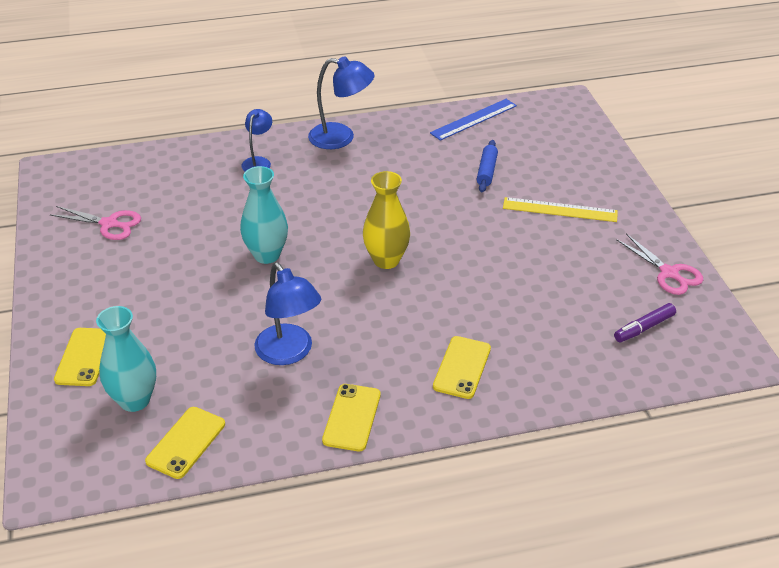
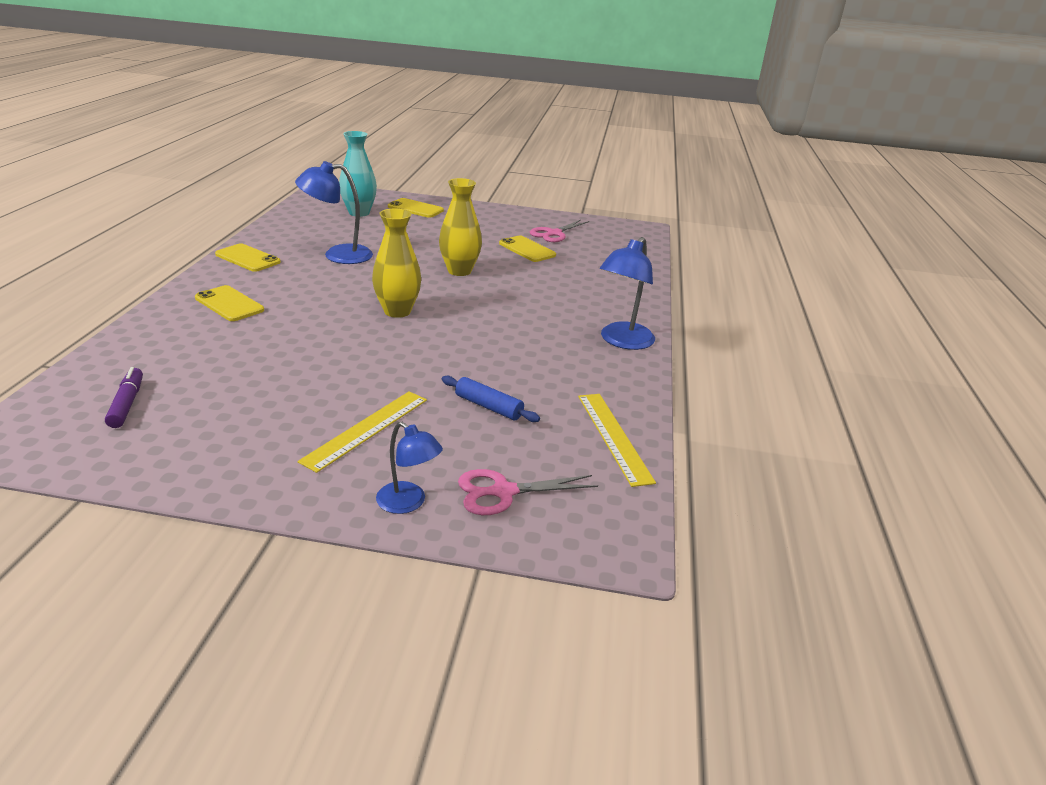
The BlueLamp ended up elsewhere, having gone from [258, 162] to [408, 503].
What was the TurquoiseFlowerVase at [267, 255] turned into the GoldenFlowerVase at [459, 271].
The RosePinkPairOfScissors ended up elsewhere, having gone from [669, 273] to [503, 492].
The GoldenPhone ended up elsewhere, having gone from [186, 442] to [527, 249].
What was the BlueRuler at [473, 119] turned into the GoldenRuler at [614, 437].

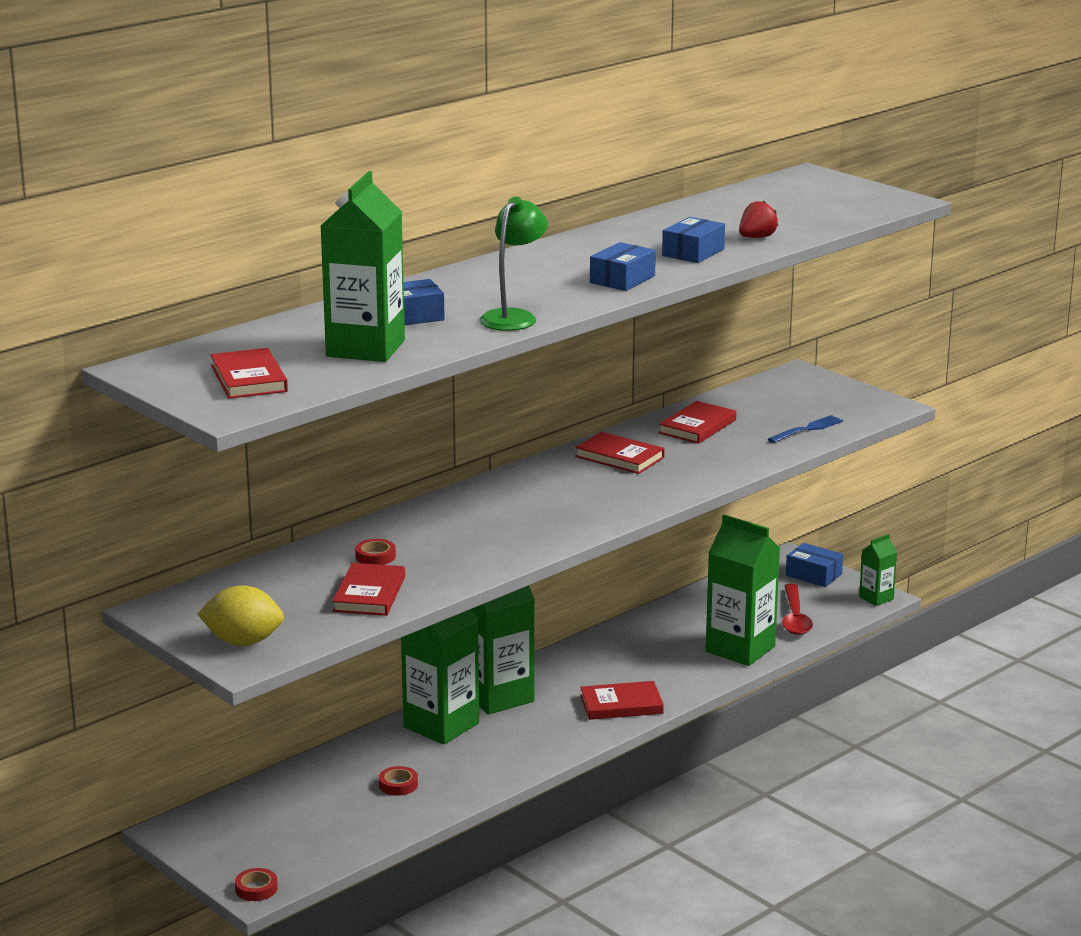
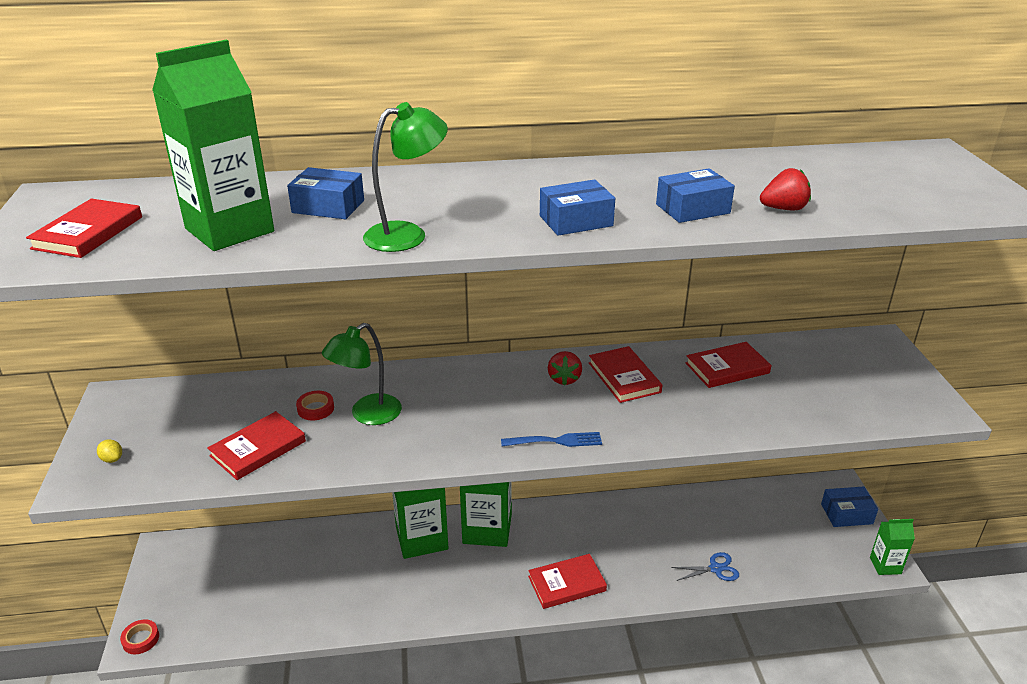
The size of the GoldenLemon at [243, 642] changed by a factor of 0.41.
The second view gained the GreenLamp at [367, 415].
The BlueDinnerFork ended up elsewhere, having gone from [807, 429] to [555, 441].
The ScarletHardback at [621, 705] ended up facing another way, 45 degrees counterclockwise from before.
The second view gained the ScarletStrawberry at [564, 379].
Where the GreenMilkCarton stood at [740, 649], the BluePairOfScissors came to stand at [715, 569].
The BlueBox at [813, 575] ended up facing another way, 75 degrees counterclockwise from before.
The second view lost the ScarletStickyTape at [398, 785].
The second view lost the ScarletSpoon at [795, 618].

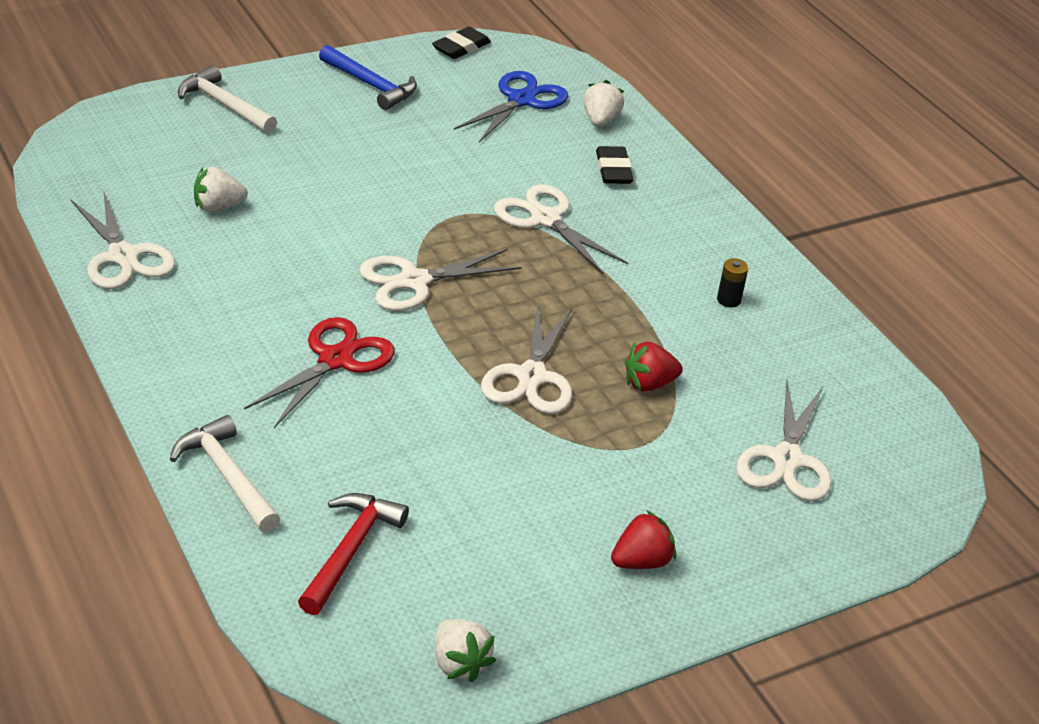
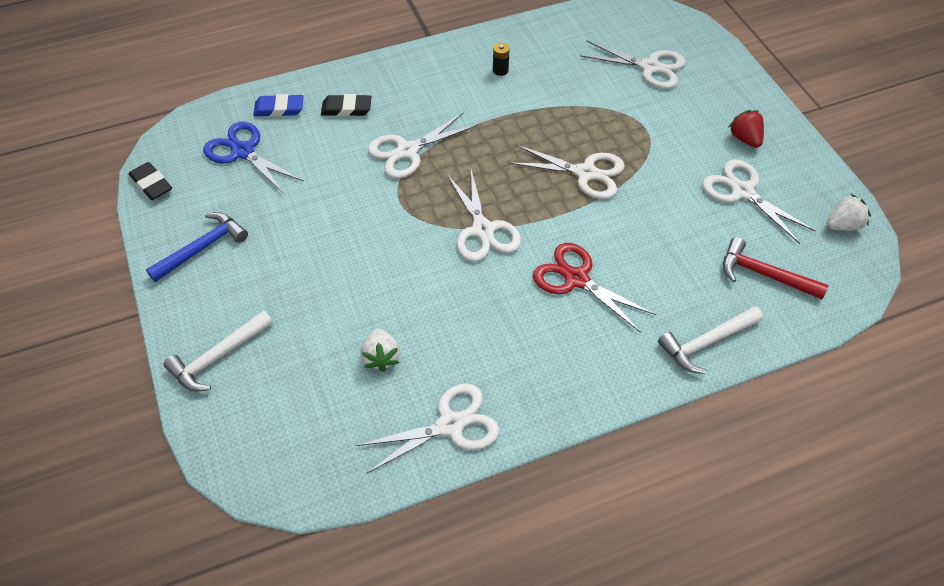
Where the WhiteStrawberry stood at [600, 120], the BlueEraser came to stand at [279, 109].
The second view gained the WhitePairOfScissors at [742, 191].
The second view lost the ScarletStrawberry at [649, 384].

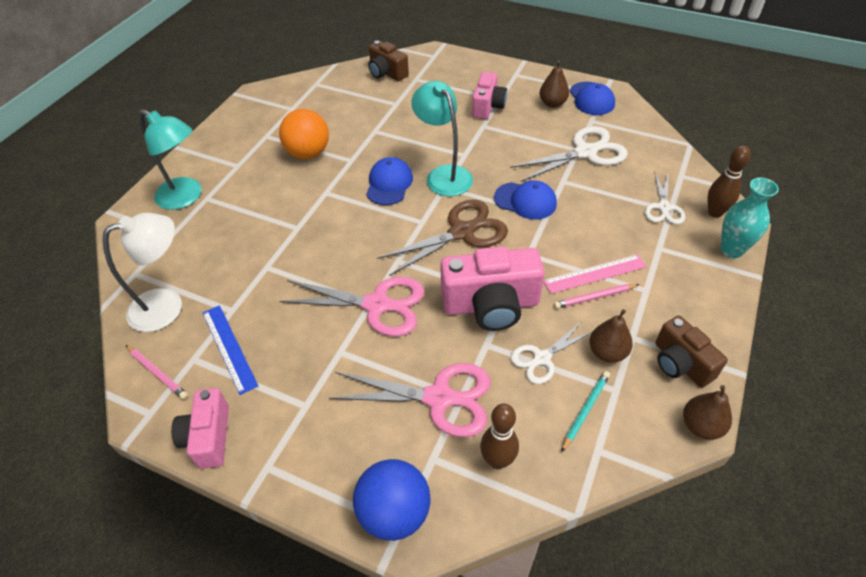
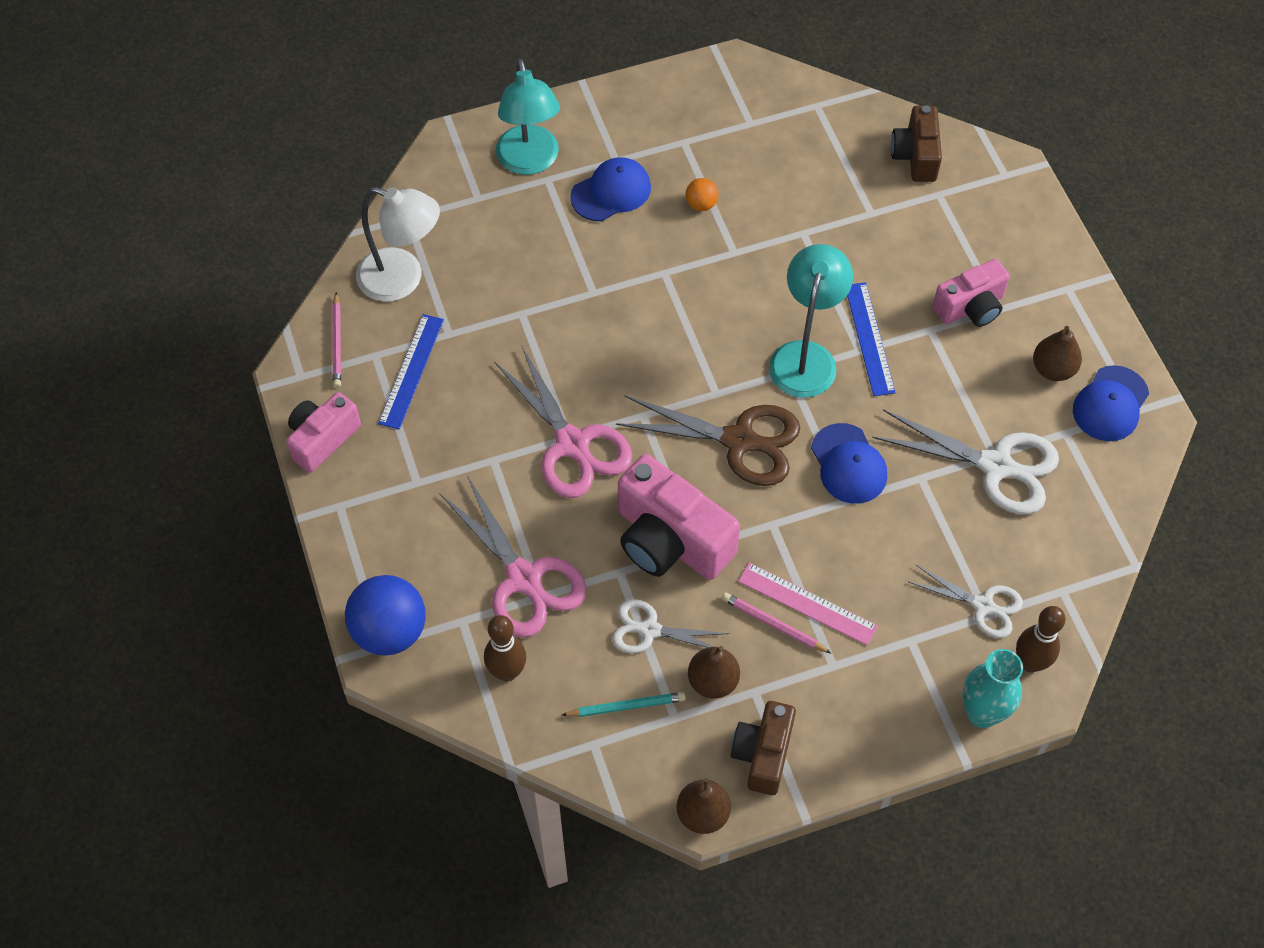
The BlueBaseballCap ended up elsewhere, having gone from [389, 184] to [611, 192].
The size of the BrightOrangePlayBall at [308, 153] changed by a factor of 0.47.
The second view gained the BlueRuler at [869, 338].
The WhitePairOfScissors at [663, 207] ended up facing another way, 120 degrees counterclockwise from before.

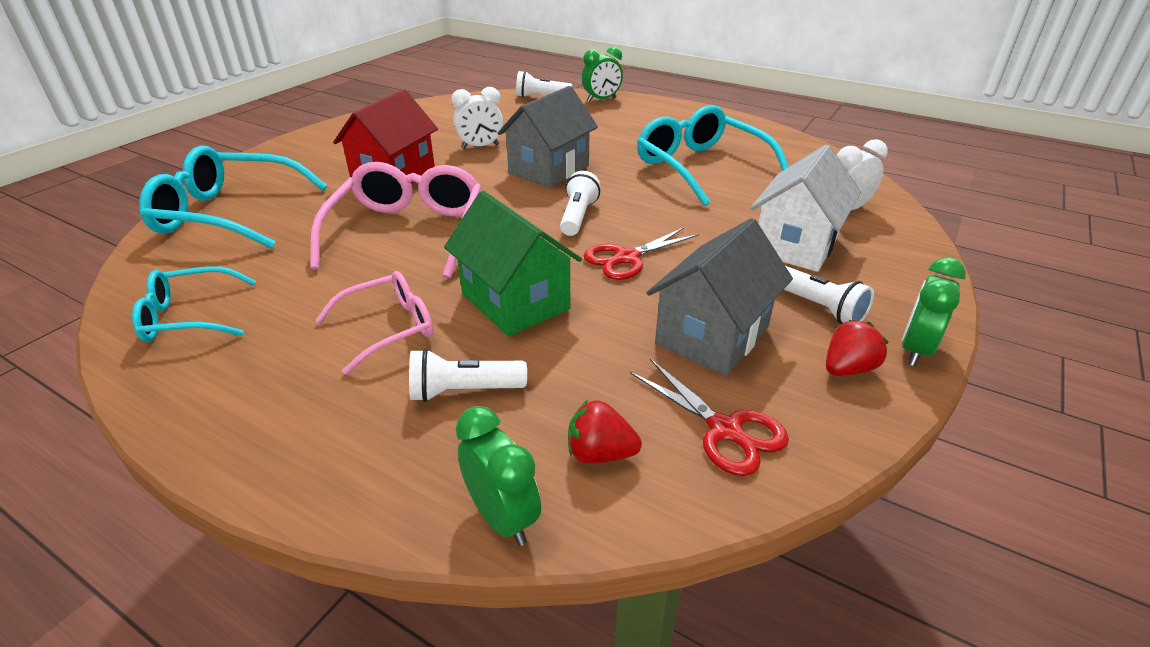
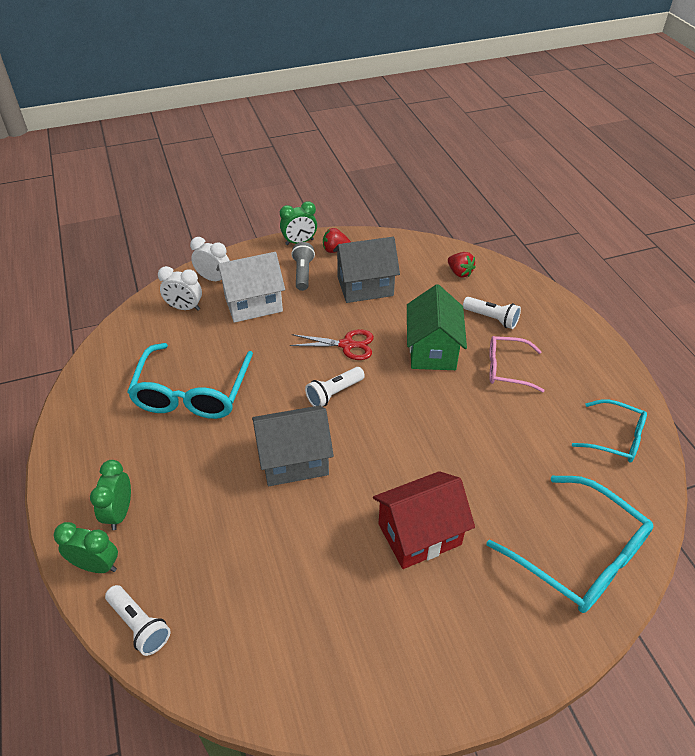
The GreenBedsideClock ended up elsewhere, having gone from [502, 517] to [119, 513].
The WhiteBedsideClock ended up elsewhere, having gone from [480, 147] to [214, 279].
What was the WhiteTorch at [818, 307] turned into the GrayTorch at [303, 273].
The second view lost the RosePinkGlasses at [408, 231].
The second view lost the ScarletPairOfScissors at [724, 430].

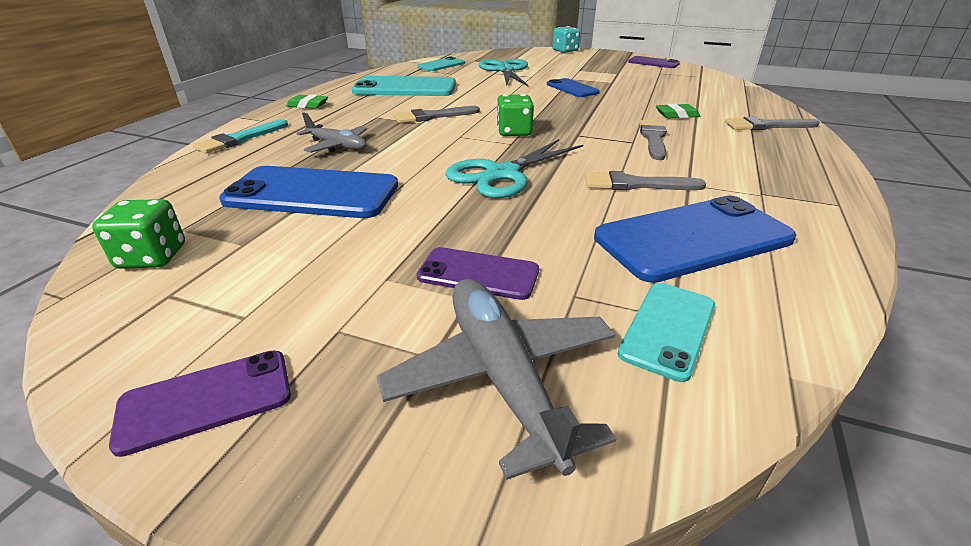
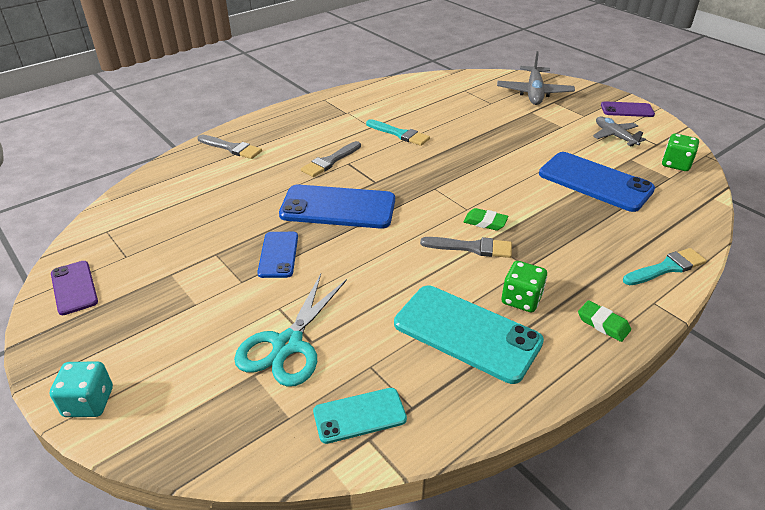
The BluePhone ended up elsewhere, having gone from [693, 238] to [338, 207].
What was the GrayBrush at [636, 184] turned into the TurquoiseBrush at [399, 134].
The GreenEraser ended up elsewhere, having gone from [676, 115] to [485, 222].
The GreenDice ended up elsewhere, having gone from [514, 132] to [521, 299].
The GrayPlane ended up elsewhere, having gone from [337, 146] to [615, 136].
The second view lost the PurplePhone at [478, 274].
The second view lost the TurquoisePairOfScissors at [502, 174].
The second view lost the TurquoisePhone at [668, 329].

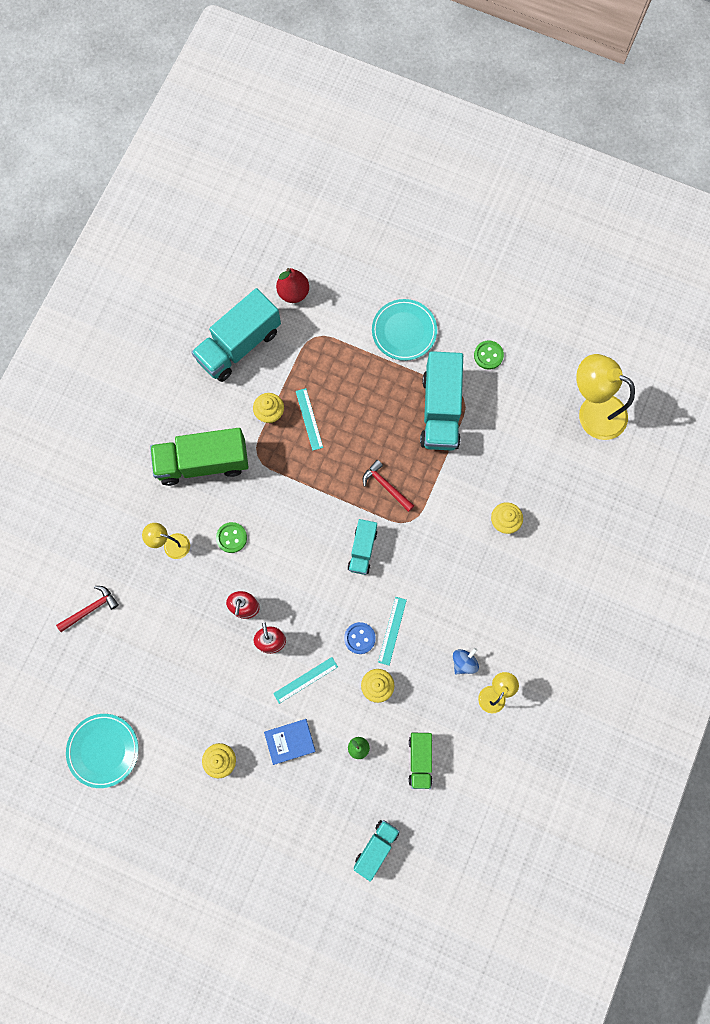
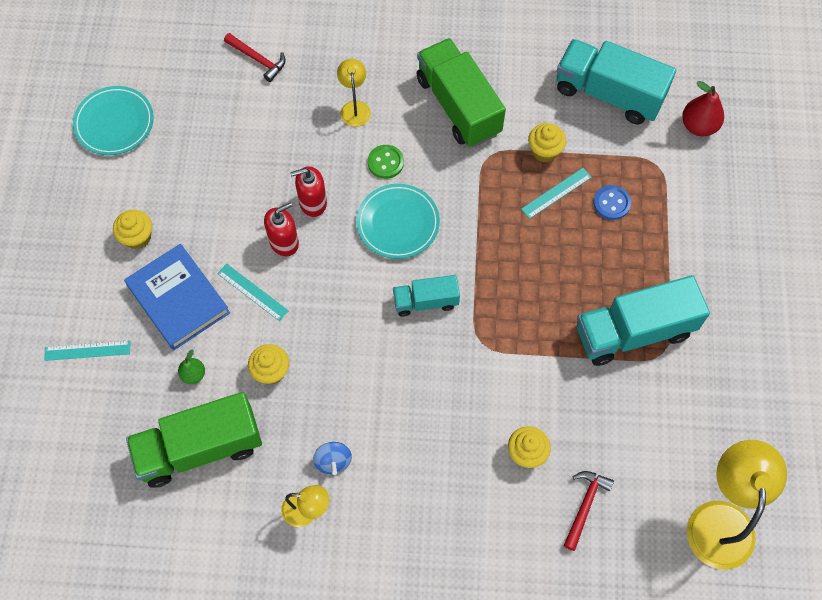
The TurquoiseRuler ended up elsewhere, having gone from [392, 630] to [87, 350].
The size of the BlueHardback at [290, 741] changed by a factor of 1.68.
The size of the GreenTruck at [420, 759] changed by a factor of 1.82.
The BlueSpinningTop at [464, 662] ended up facing another way, 60 degrees clockwise from before.
The TurquoiseDinnerPlate ended up elsewhere, having gone from [404, 331] to [398, 223].
The ScarletClawHammer ended up elsewhere, having gone from [386, 486] to [585, 505].
The BlueButton ended up elsewhere, having gone from [359, 638] to [611, 203].
The second view lost the TurquoiseTruck at [376, 847].
The second view lost the GreenButton at [488, 355].

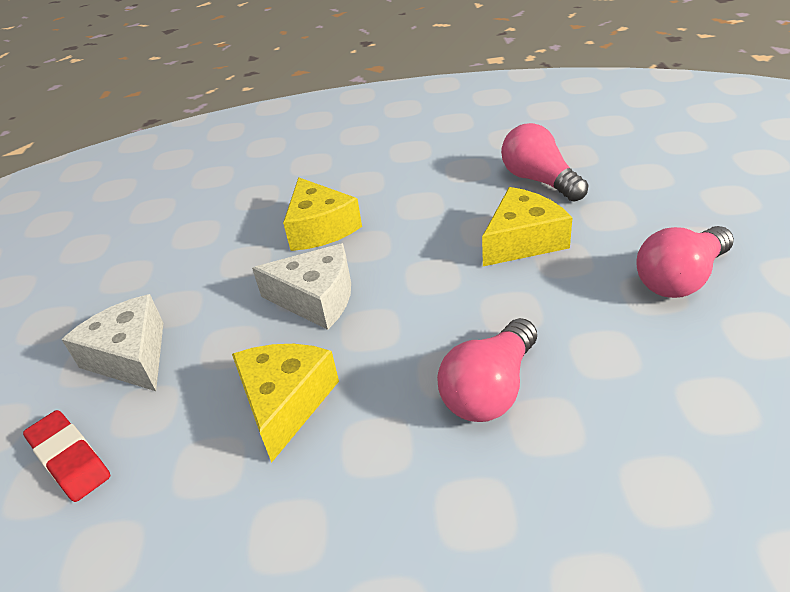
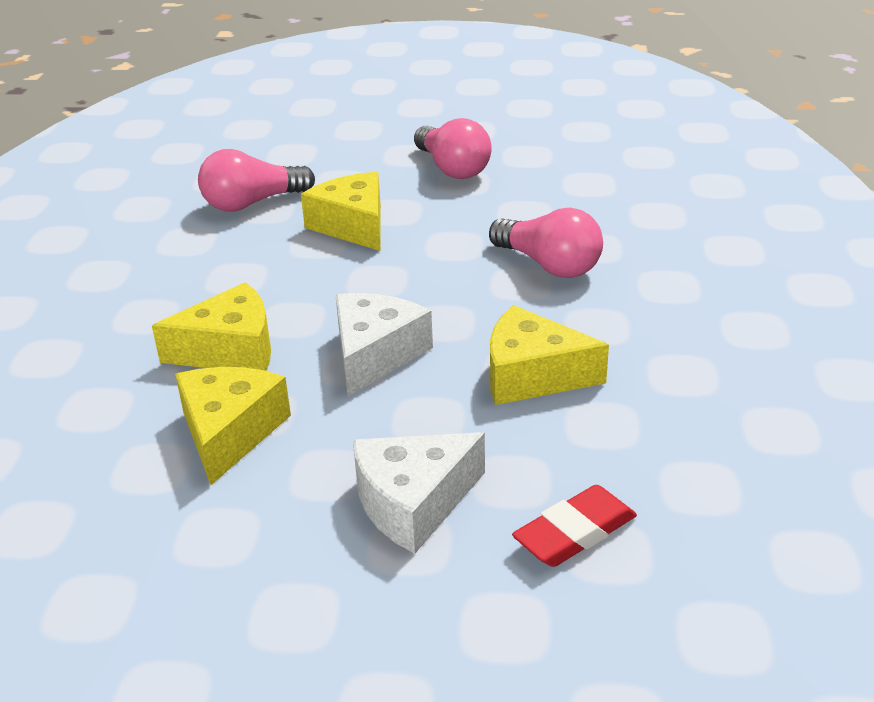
The second view gained the GoldenCheese at [230, 433].

